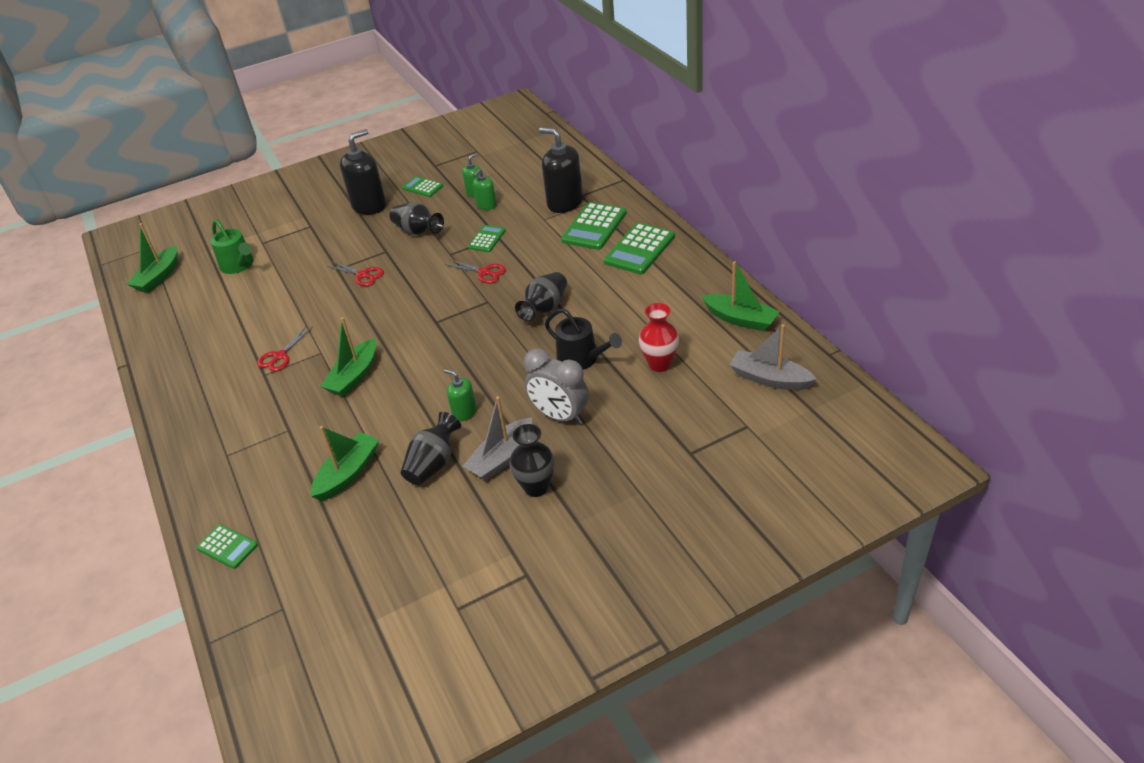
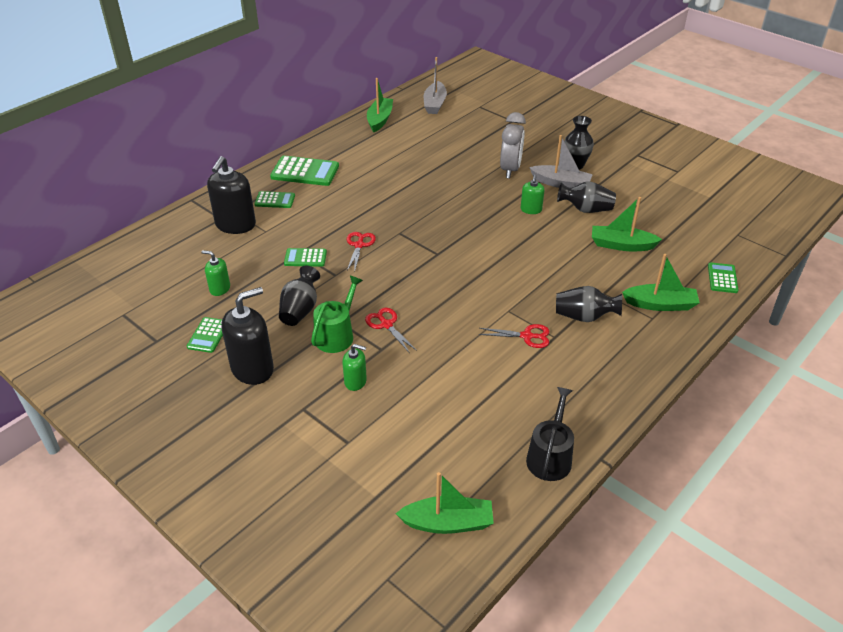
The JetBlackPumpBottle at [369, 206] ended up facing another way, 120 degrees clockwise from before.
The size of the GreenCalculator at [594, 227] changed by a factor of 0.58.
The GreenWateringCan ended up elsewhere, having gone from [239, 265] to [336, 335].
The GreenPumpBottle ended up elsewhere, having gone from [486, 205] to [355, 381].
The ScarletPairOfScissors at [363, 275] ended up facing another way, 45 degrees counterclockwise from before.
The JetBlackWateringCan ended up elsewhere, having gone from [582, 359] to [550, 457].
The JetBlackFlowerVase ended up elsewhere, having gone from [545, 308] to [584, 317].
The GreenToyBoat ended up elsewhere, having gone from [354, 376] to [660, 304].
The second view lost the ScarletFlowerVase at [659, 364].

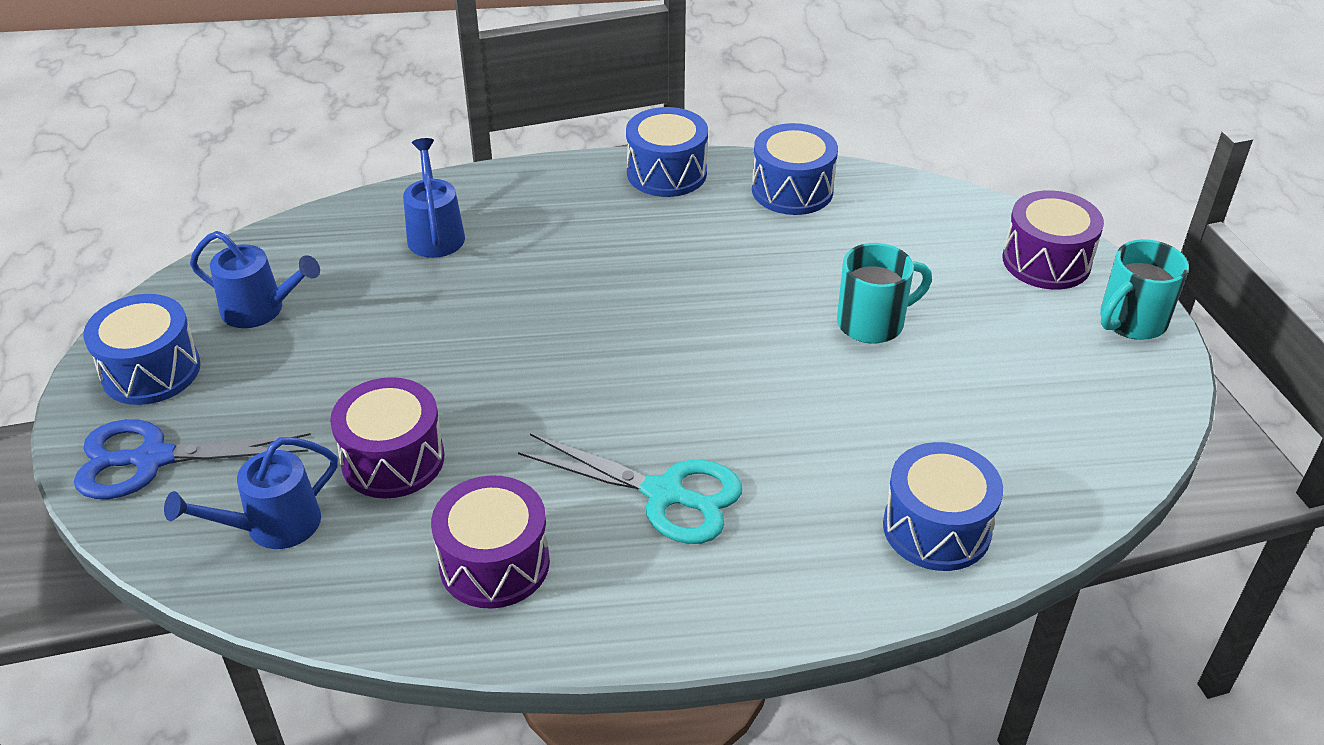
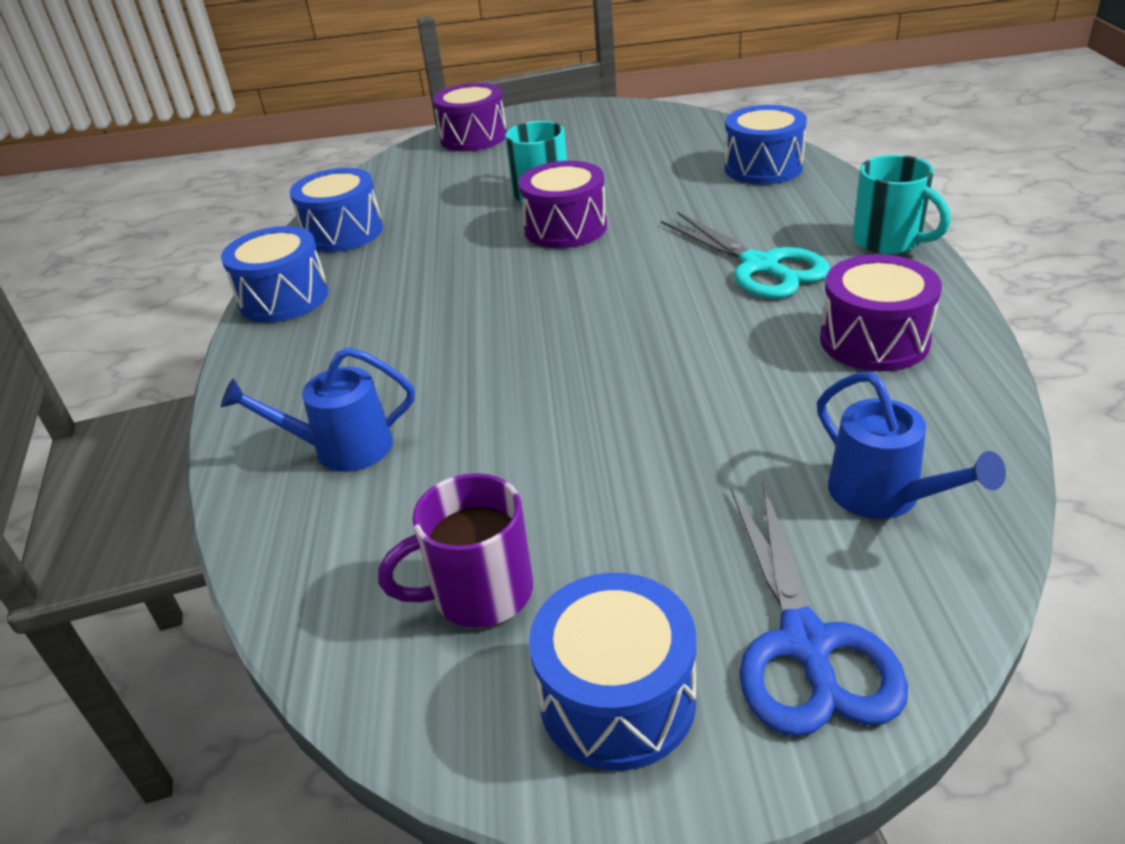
Where the BlueWateringCan stood at [261, 310], the PurpleTeaMug came to stand at [478, 593].
The PurpleSnareDrum ended up elsewhere, having gone from [393, 460] to [565, 228].
The TurquoisePairOfScissors at [664, 494] ended up facing another way, 120 degrees clockwise from before.
The TurquoiseTeaMug ended up elsewhere, having gone from [1131, 322] to [889, 241].

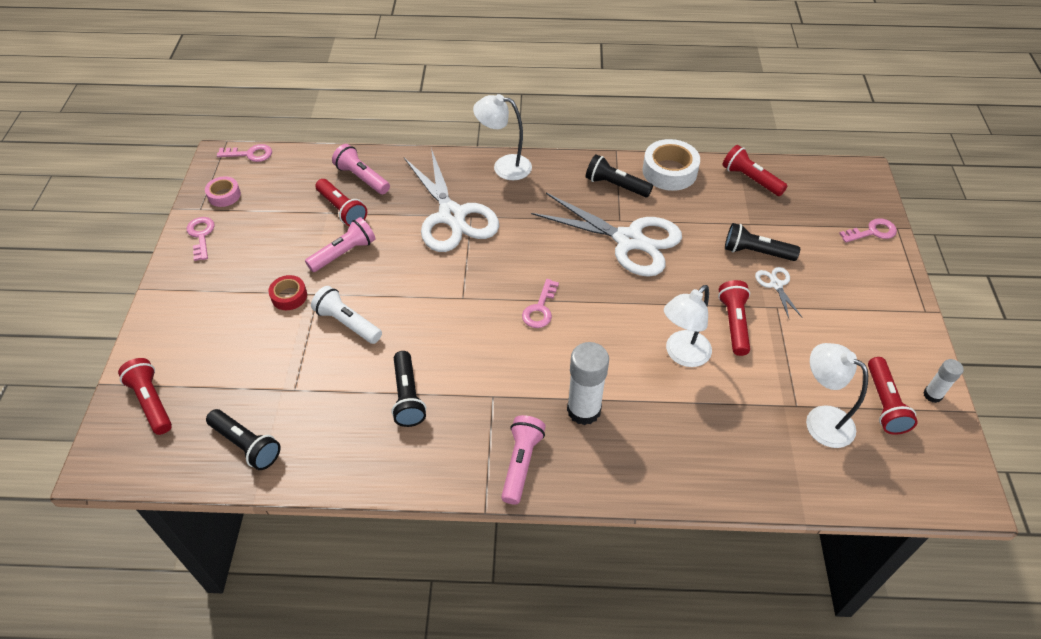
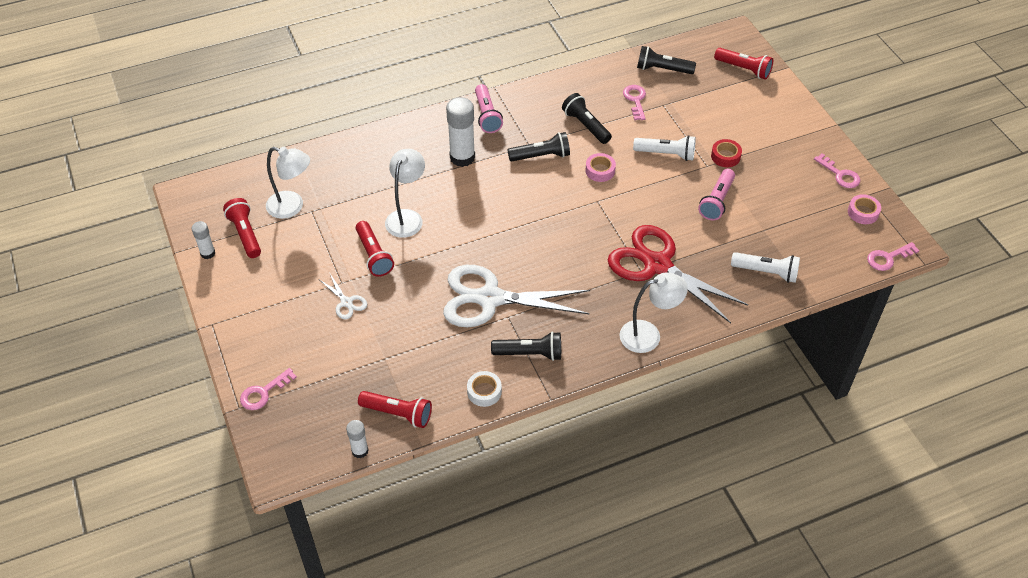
The second view gained the WhiteGlueStick at [360, 451].
The size of the WhiteStickyTape at [669, 171] changed by a factor of 0.57.
The JetBlackTorch ended up elsewhere, having gone from [756, 252] to [541, 156].
The second view gained the RosePinkStickyTape at [600, 171].
What was the WhitePairOfScissors at [452, 216] turned into the ScarletPairOfScissors at [657, 265].
The RosePinkKey ended up elsewhere, having gone from [540, 309] to [635, 100].
What was the RosePinkTorch at [362, 178] turned into the WhiteTorch at [766, 272].
The second view lost the ScarletTorch at [342, 210].

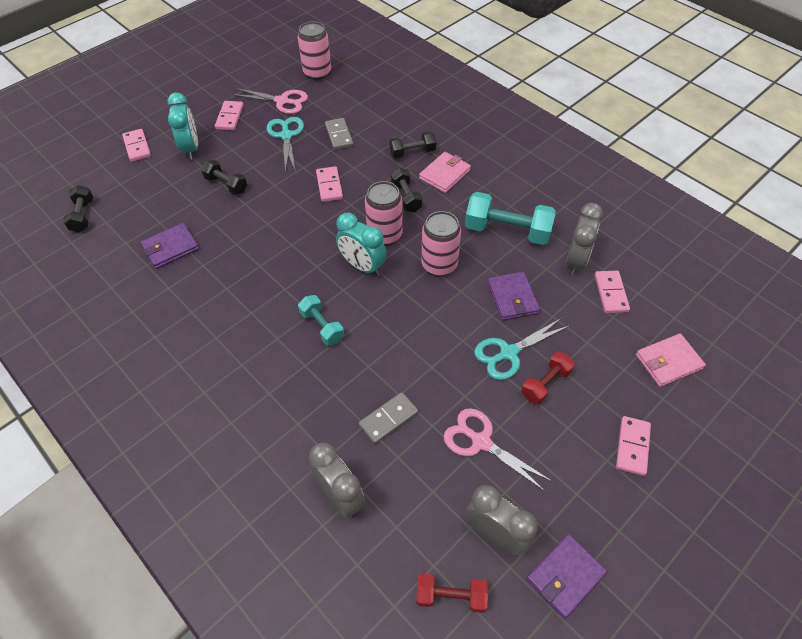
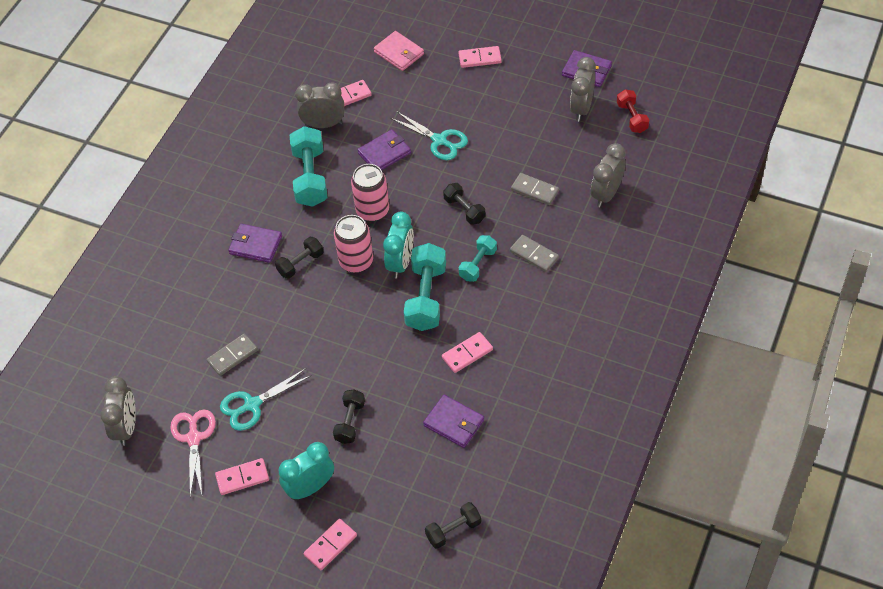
Where the RosePinkTin stood at [317, 73], the GrayBedsideClock came to stand at [126, 427].
What was the RosePinkWallet at [444, 174] turned into the PurpleWallet at [255, 245].
The second view gained the TurquoiseFreeWeight at [426, 297].
The RosePinkDomino ended up elsewhere, having gone from [329, 185] to [467, 353].
The JetBlackFreeWeight ended up elsewhere, having gone from [412, 152] to [464, 210].
The second view gained the GrayDomino at [534, 255].
The second view lost the RosePinkPairOfScissors at [481, 442].
The second view lost the ScarletFreeWeight at [545, 383].

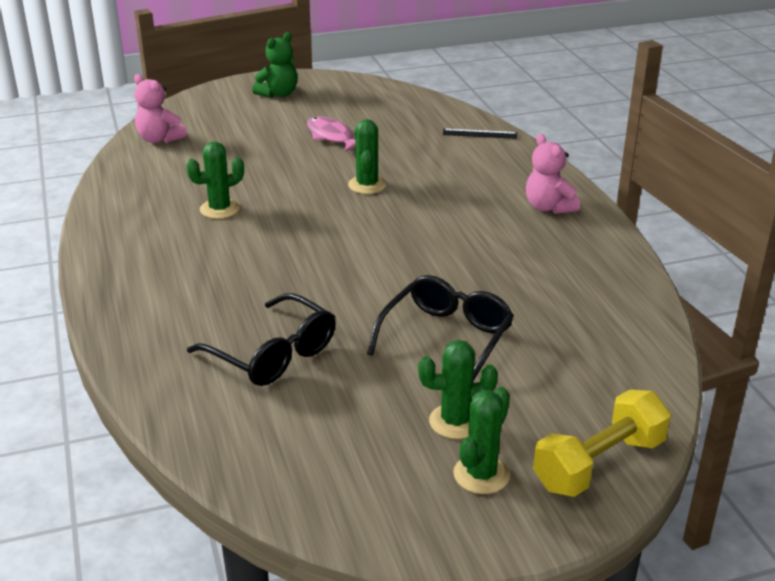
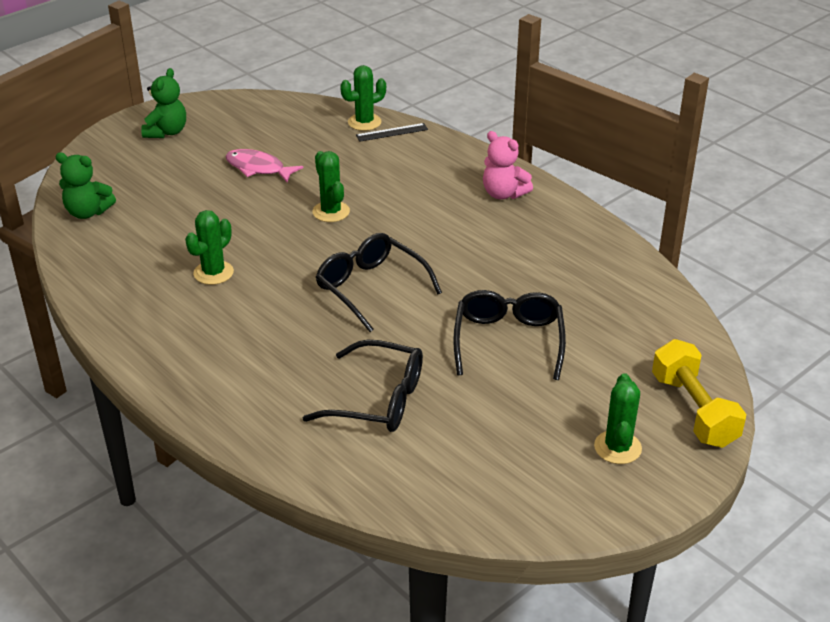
What was the RosePinkStuffedBear at [159, 139] turned into the GreenStuffedBear at [88, 212].
The second view gained the JetBlackGlasses at [371, 288].
The GreenSaguaroCactus ended up elsewhere, having gone from [455, 422] to [364, 122].
The GoldenFreeWeight at [599, 464] ended up facing another way, 45 degrees counterclockwise from before.

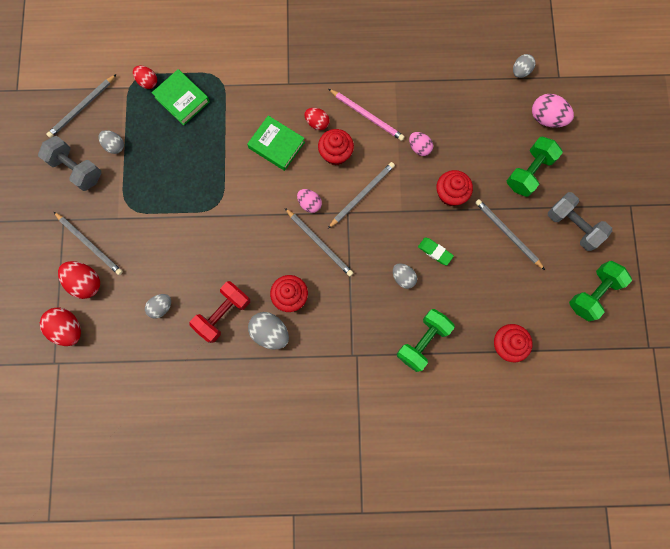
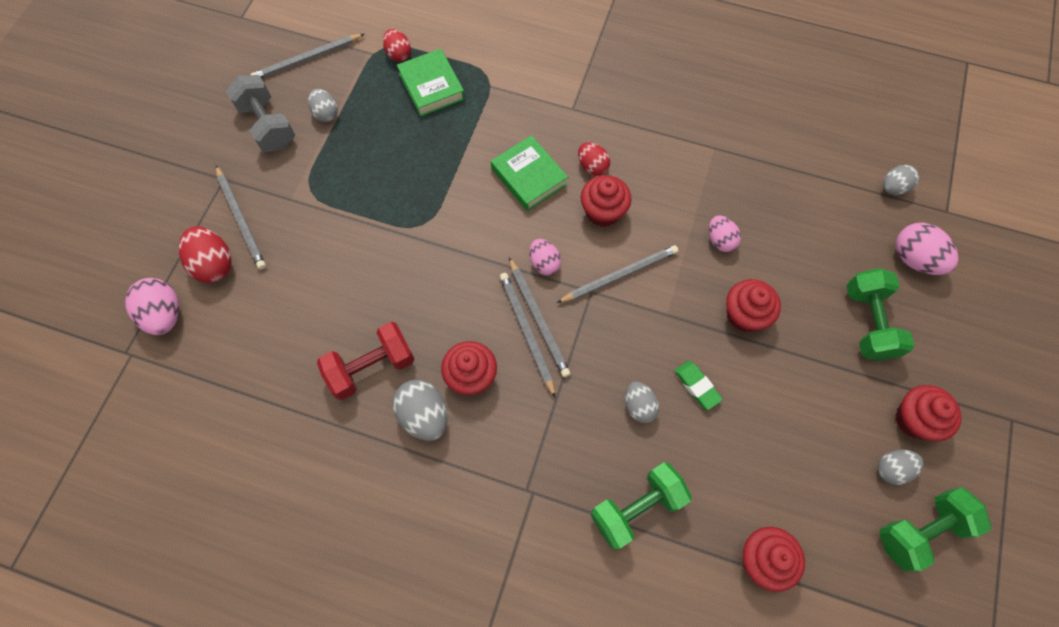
What was the ScarletEgg at [68, 328] turned into the RosePinkEgg at [164, 314].
The GrayLeadPencil ended up elsewhere, having gone from [507, 234] to [526, 332].
The GreenFreeWeight at [529, 172] ended up facing another way, 60 degrees counterclockwise from before.
The GrayEgg ended up elsewhere, having gone from [161, 307] to [892, 469].
Where the GrayFreeWeight stood at [572, 226], the ScarletFairyCake came to stand at [914, 419].
The second view lost the RosePinkLeadPencil at [367, 116].

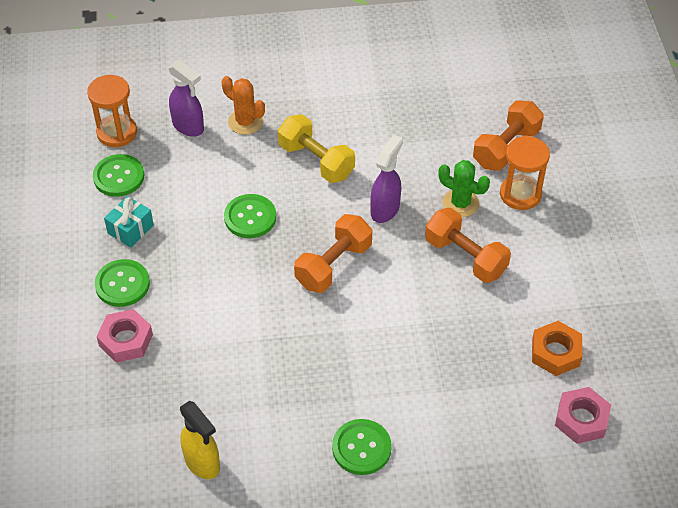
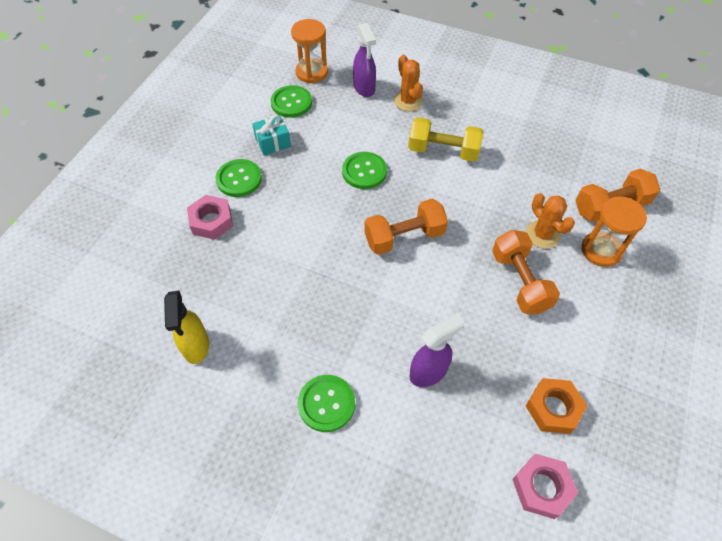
The GoldenFreeWeight at [316, 161] ended up facing another way, 60 degrees counterclockwise from before.
The PurpleSprayCleaner ended up elsewhere, having gone from [385, 209] to [429, 372].
What was the GreenSaguaroCactus at [460, 203] turned into the BrightOrangeSaguaroCactus at [542, 234].

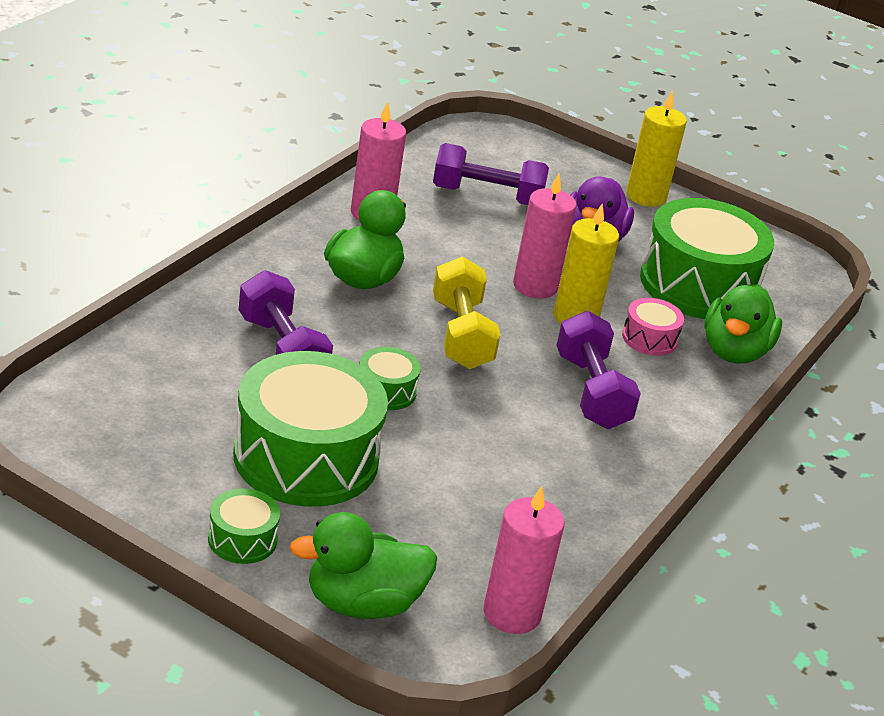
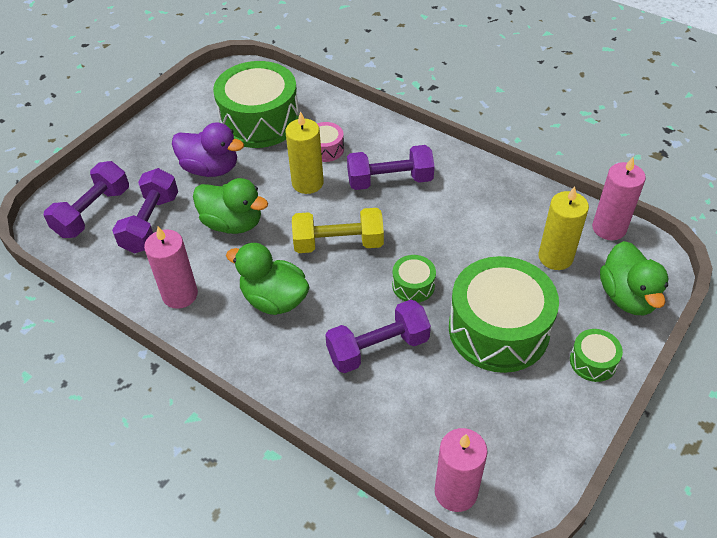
The second view gained the PurpleFreeWeight at [93, 212].
The GreenRubberDuck ended up elsewhere, having gone from [734, 352] to [232, 223].
The RosePinkWaxCandle ended up elsewhere, having gone from [535, 286] to [456, 492].
The GoldenWaxCandle ended up elsewhere, having gone from [646, 196] to [555, 257].

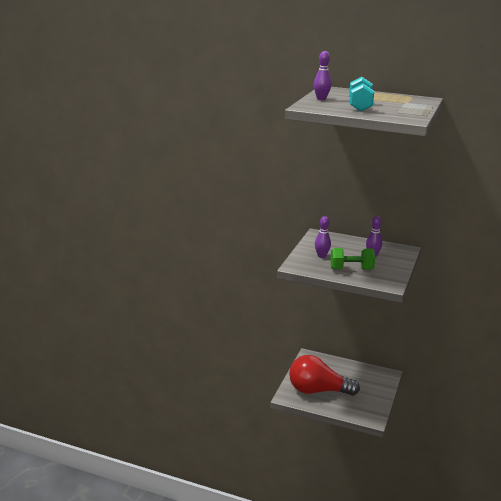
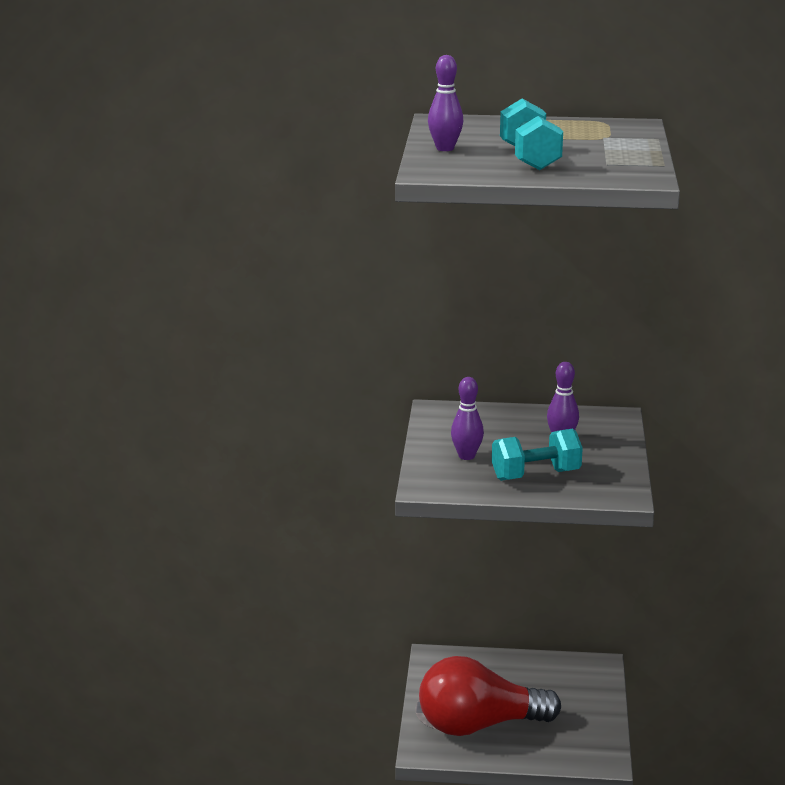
What was the GreenFreeWeight at [351, 269] turned into the TurquoiseFreeWeight at [535, 475].

